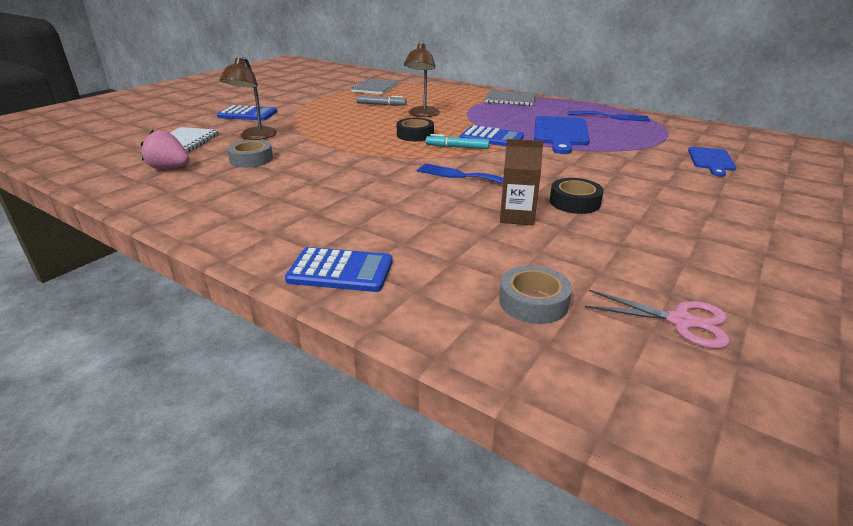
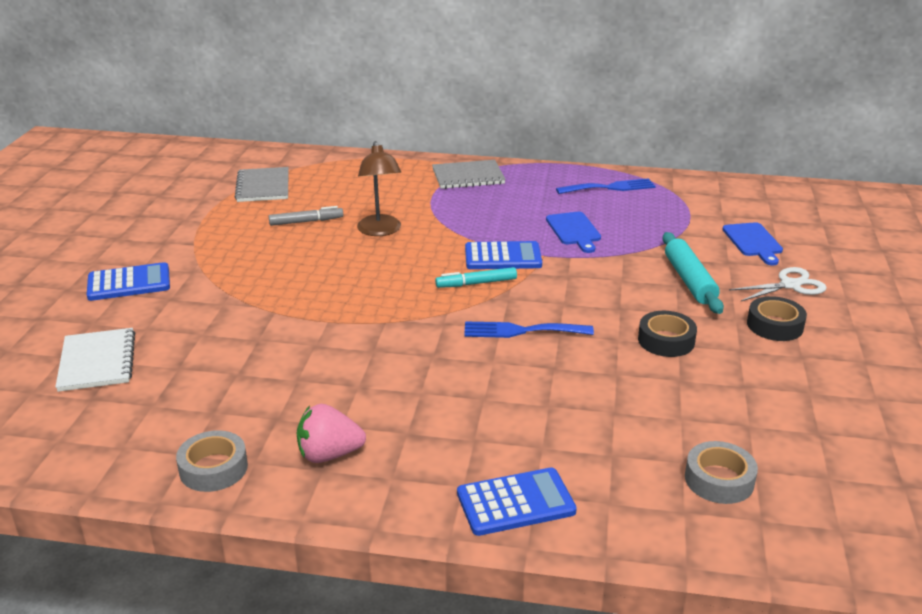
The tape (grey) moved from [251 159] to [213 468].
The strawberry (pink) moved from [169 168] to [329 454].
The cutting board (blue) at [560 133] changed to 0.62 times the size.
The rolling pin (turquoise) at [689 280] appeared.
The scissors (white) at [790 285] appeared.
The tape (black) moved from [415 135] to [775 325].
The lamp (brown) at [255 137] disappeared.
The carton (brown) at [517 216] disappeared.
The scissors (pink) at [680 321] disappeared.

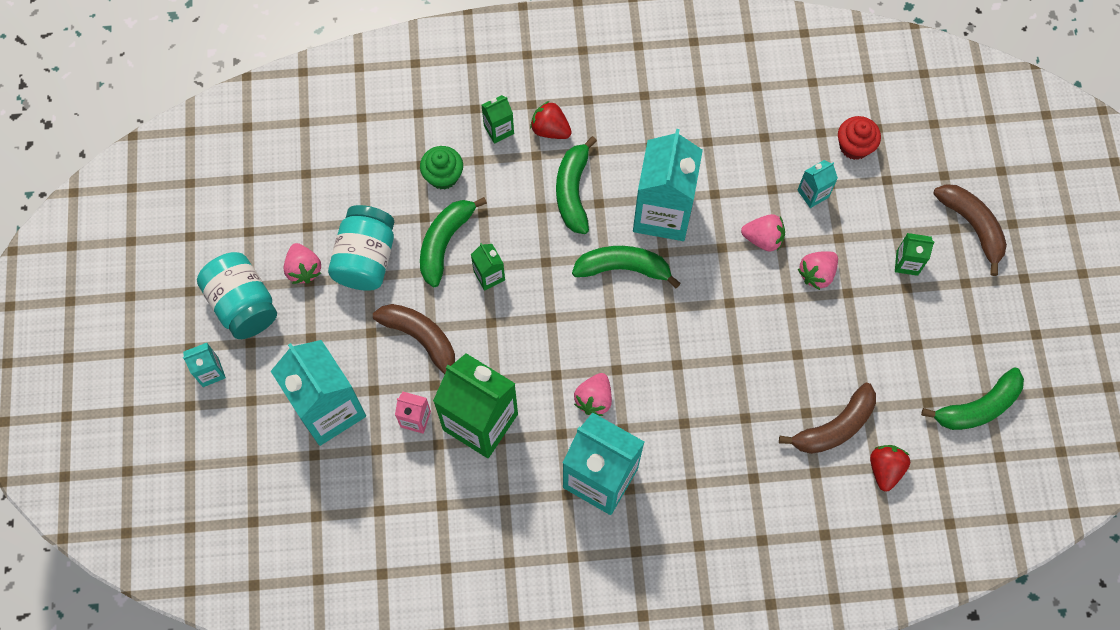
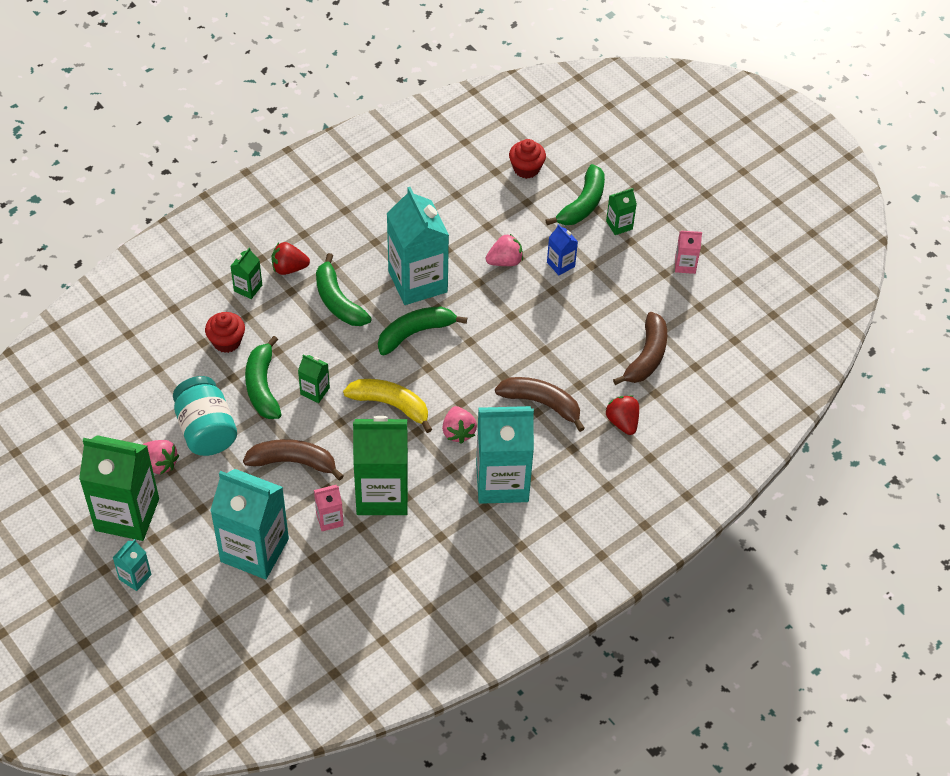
The jar (turquoise) at [243 304] was replaced by the carton (green) at [127 514].
The cupcake (green) at [443 176] became the cupcake (red) at [227 341].
The banana (yellow) at [391 405] appeared.
The banana (brown) moved from [972 226] to [541 403].
The banana (green) moved from [977 407] to [582 204].
The strawberry (pink) at [816 274] was replaced by the carton (blue) at [560 264].
The strawberry (red) moved from [885 469] to [622 422].
The carton (pink) at [685 265] appeared.
The carton (turquoise) at [813 193] disappeared.

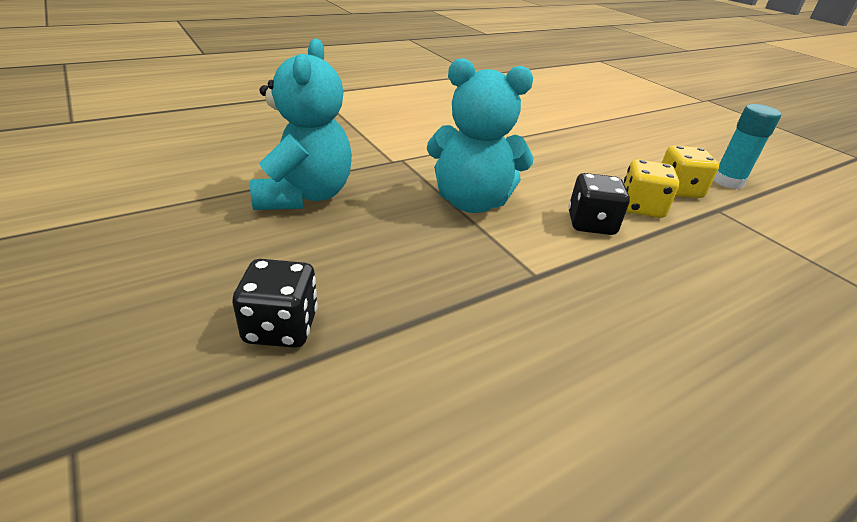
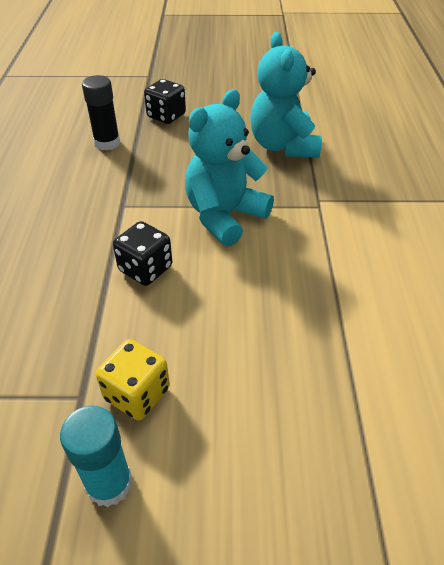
The glue stick (black) at [107 143] appeared.
The teddy bear (turquoise) at [304 195] turned 45 degrees clockwise.
The dice (yellow) at [640 207] disappeared.

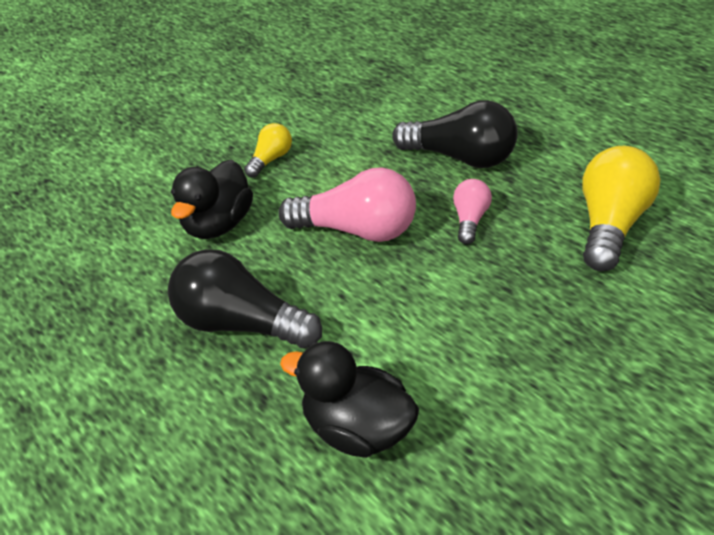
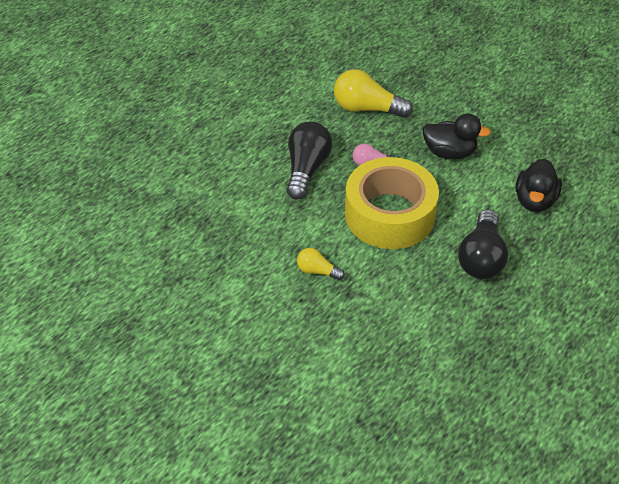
The light bulb (pink) at [356 230] was replaced by the tape (yellow) at [389 214].
The duck (black) moved from [218 224] to [449 152].

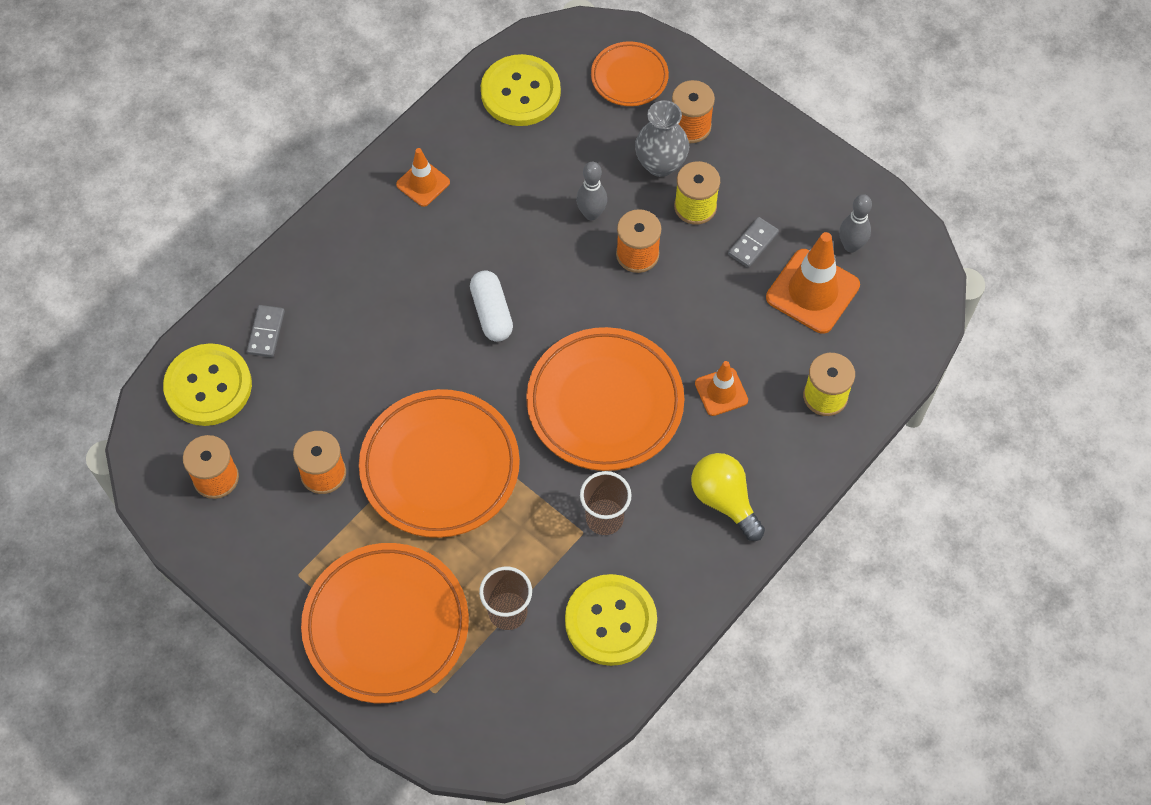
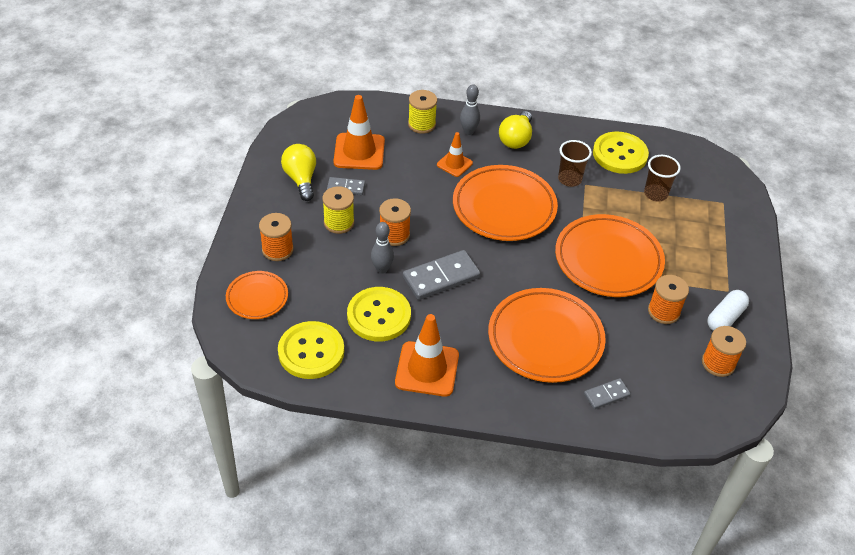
The light bulb (yellow) at [301 179] appeared.
The button (yellow) moved from [208 386] to [379 316].
The traffic cone (orange) at [423 183] changed to 1.74 times the size.
The domino (grey) at [441 277] appeared.
The bowling pin (grey) moved from [851 246] to [468 131].
The plate (orange) moved from [386 626] to [545 339].
The capsule (white) moved from [492 313] to [725 318].
The vase (grey) at [660 164] disappeared.

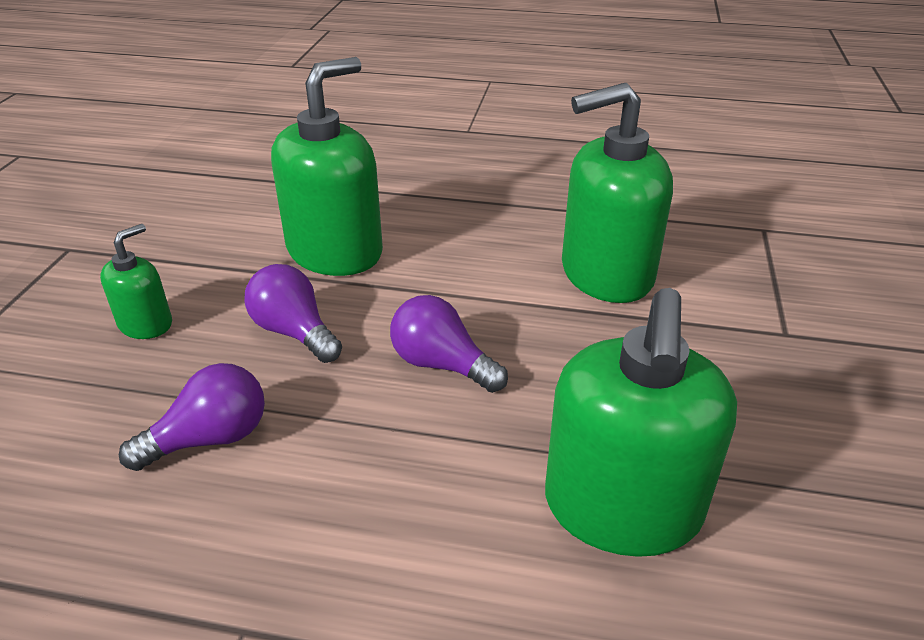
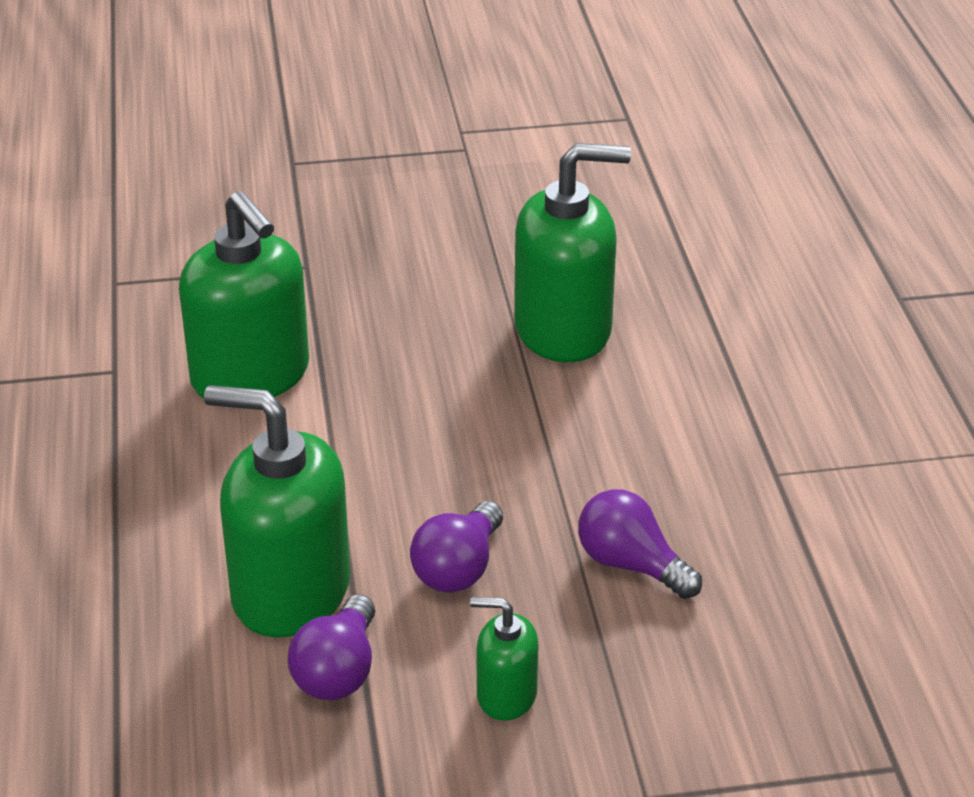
The light bulb (purple) moved from [442 365] to [338 671].

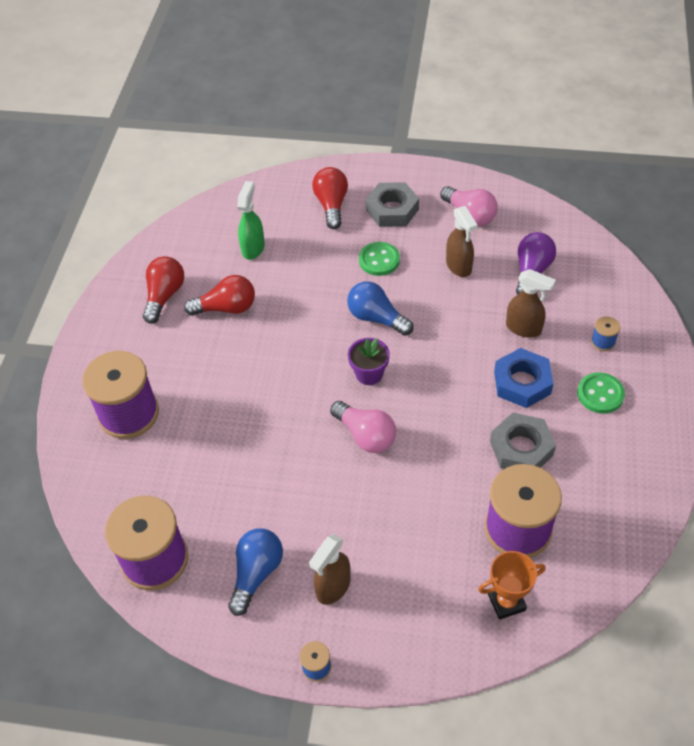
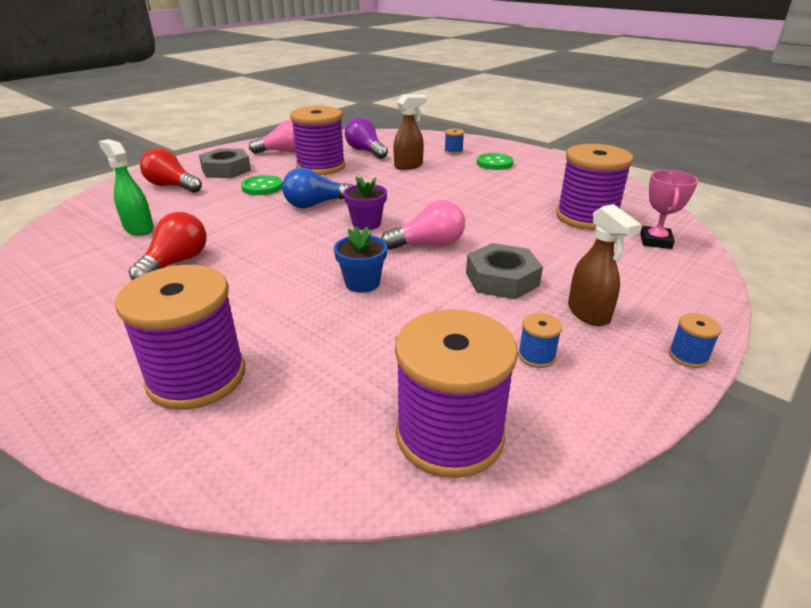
The spray bottle (brown) at [459 266] was replaced by the spool (purple) at [321 167].
The flower pot (blue) at [362 283] appeared.
The nut (grey) moved from [521 448] to [502 279].
The light bulb (blue) at [256 573] was replaced by the spool (blue) at [536 356].
The trophy (orange) at [506 602] became the trophy (pink) at [655 241].
The light bulb (red) at [164 296] disappeared.
The nut (blue) at [522 382] disappeared.

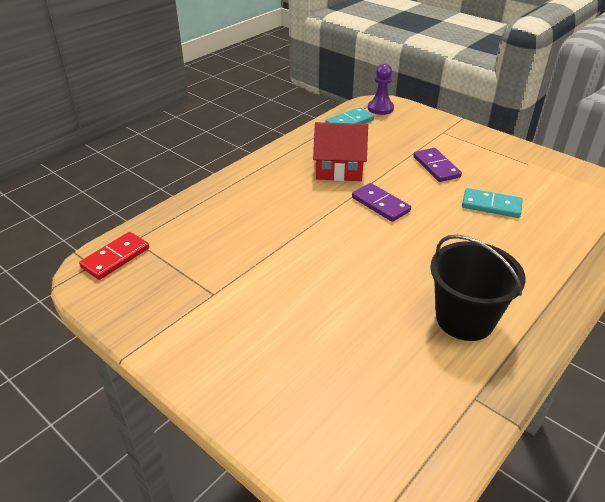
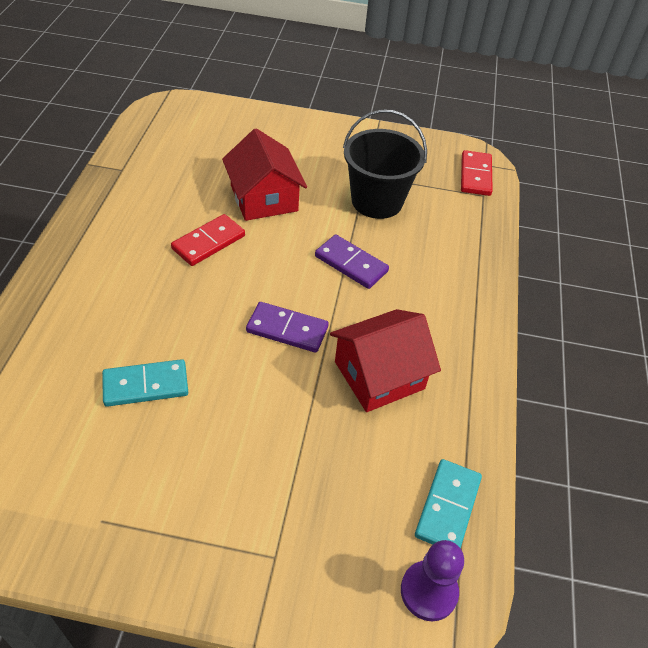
The domino (red) at [208 242] appeared.
The house (red) at [264 198] appeared.
The domino (purple) moved from [436 167] to [351 264].
The bucket (black) moved from [464 319] to [377 201].

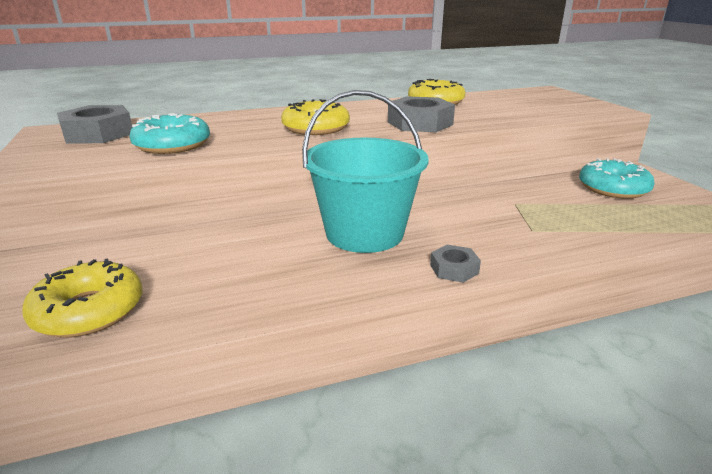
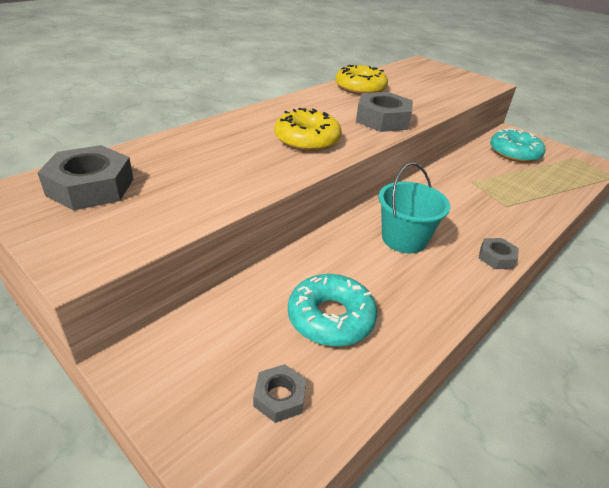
The donut (yellow) at [89 311] was replaced by the nut (grey) at [279 397].
The donut (turquoise) moved from [172 145] to [330 318].
The bucket (turquoise) at [364 233] changed to 0.66 times the size.

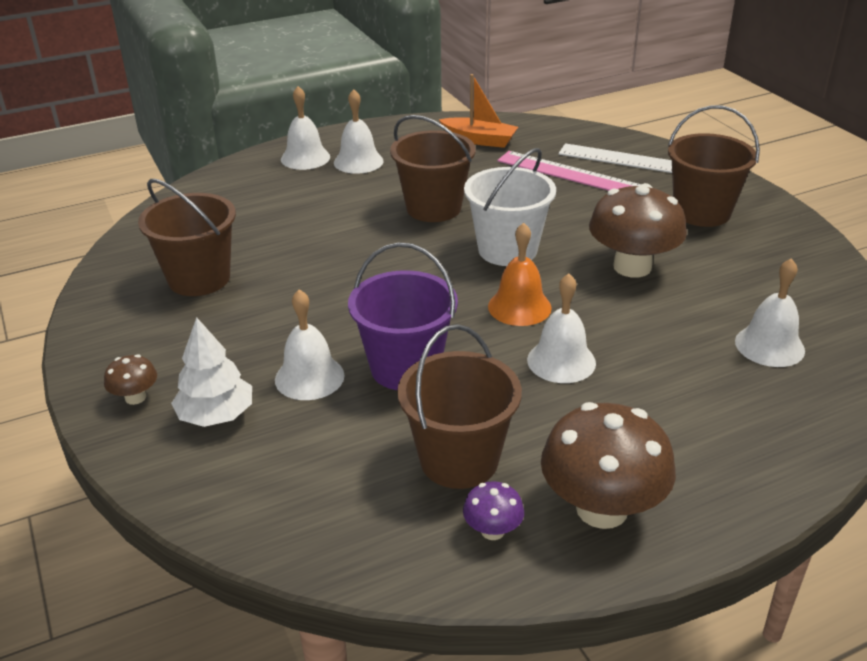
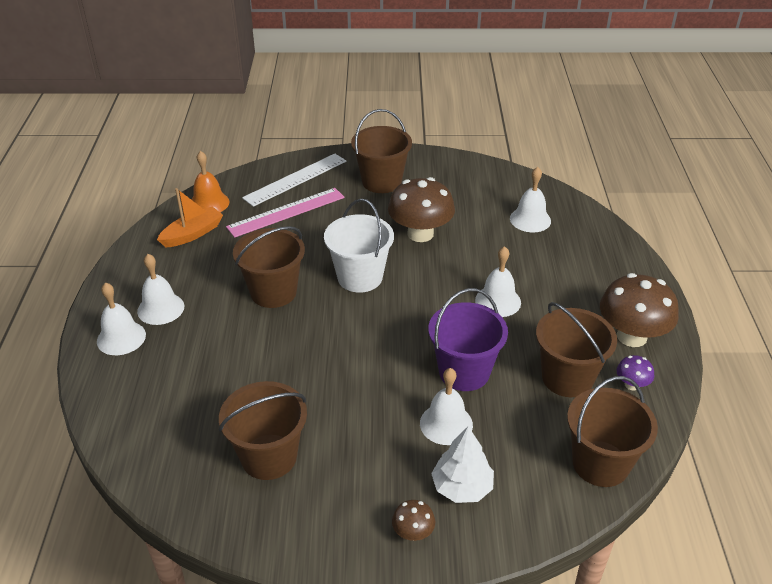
The bell (orange) moved from [519 307] to [209 203].
The bucket (brown) at [600 463] appeared.

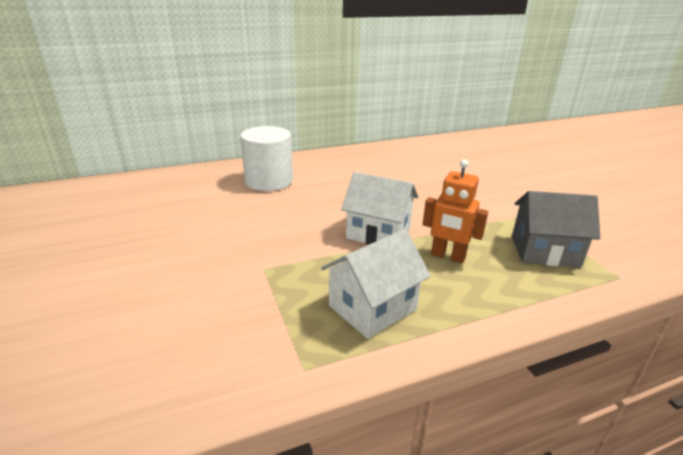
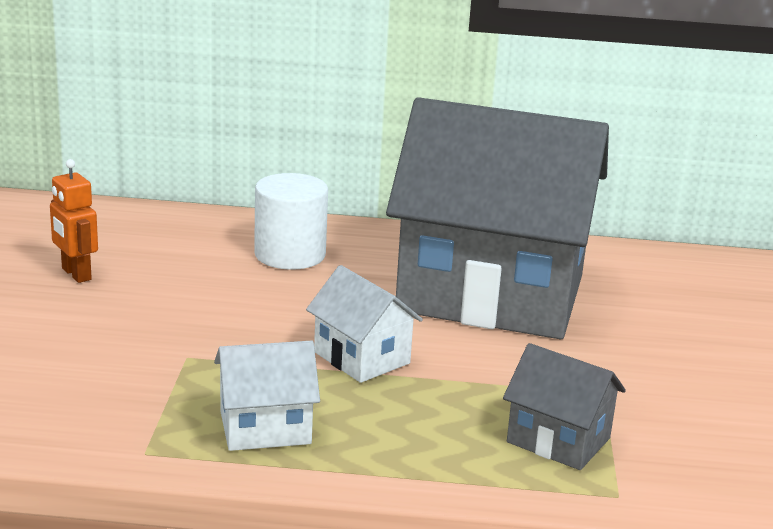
The robot (orange) moved from [448 256] to [76 274].
The house (grey) at [491 293] appeared.

